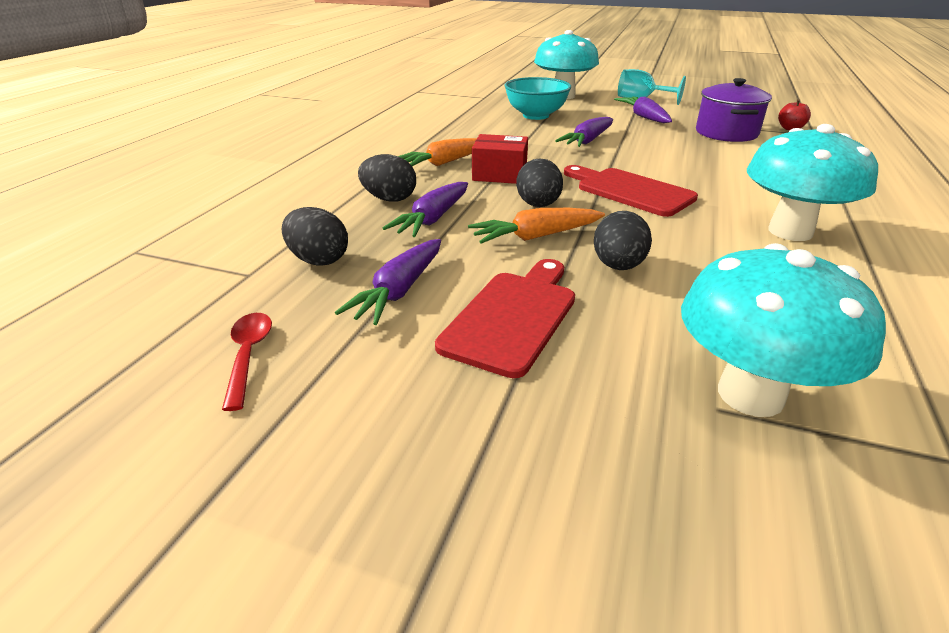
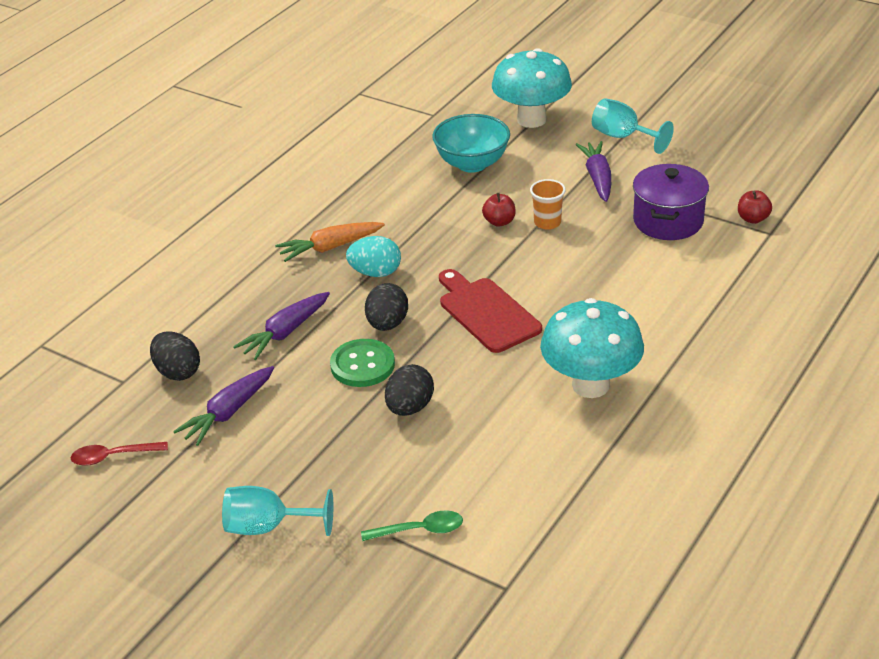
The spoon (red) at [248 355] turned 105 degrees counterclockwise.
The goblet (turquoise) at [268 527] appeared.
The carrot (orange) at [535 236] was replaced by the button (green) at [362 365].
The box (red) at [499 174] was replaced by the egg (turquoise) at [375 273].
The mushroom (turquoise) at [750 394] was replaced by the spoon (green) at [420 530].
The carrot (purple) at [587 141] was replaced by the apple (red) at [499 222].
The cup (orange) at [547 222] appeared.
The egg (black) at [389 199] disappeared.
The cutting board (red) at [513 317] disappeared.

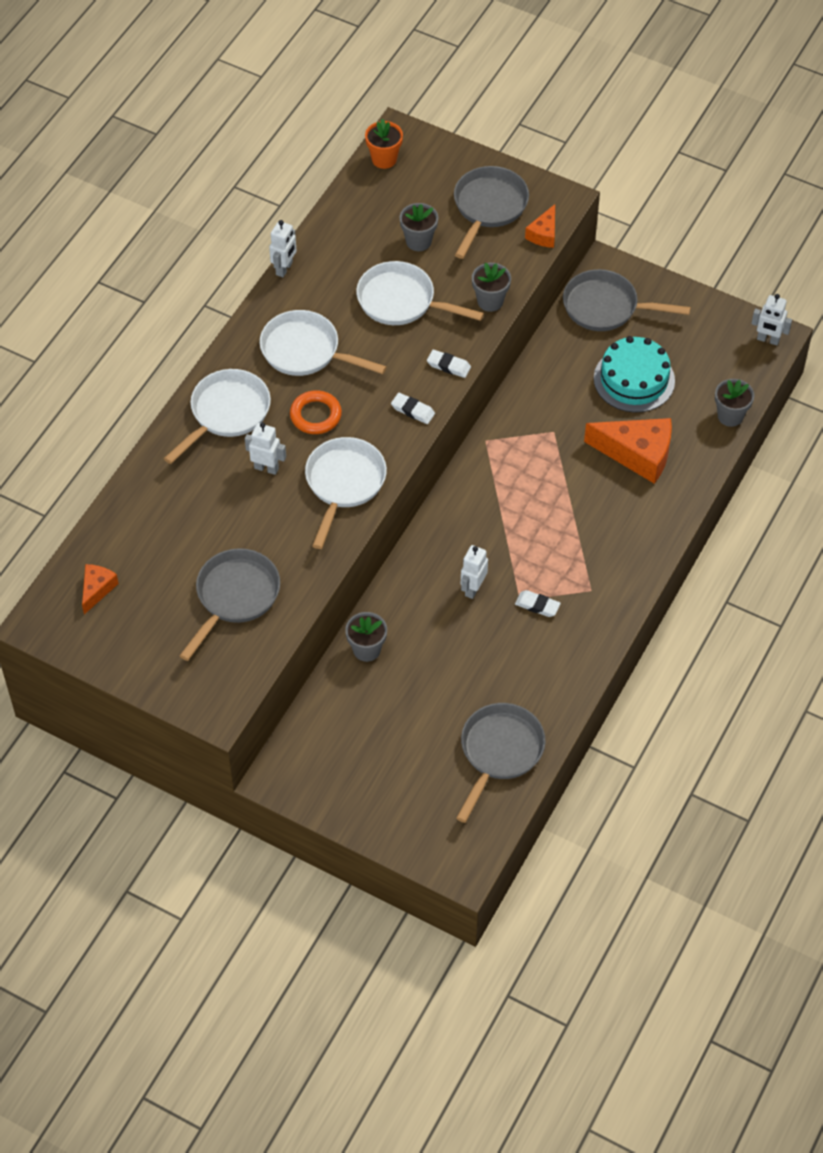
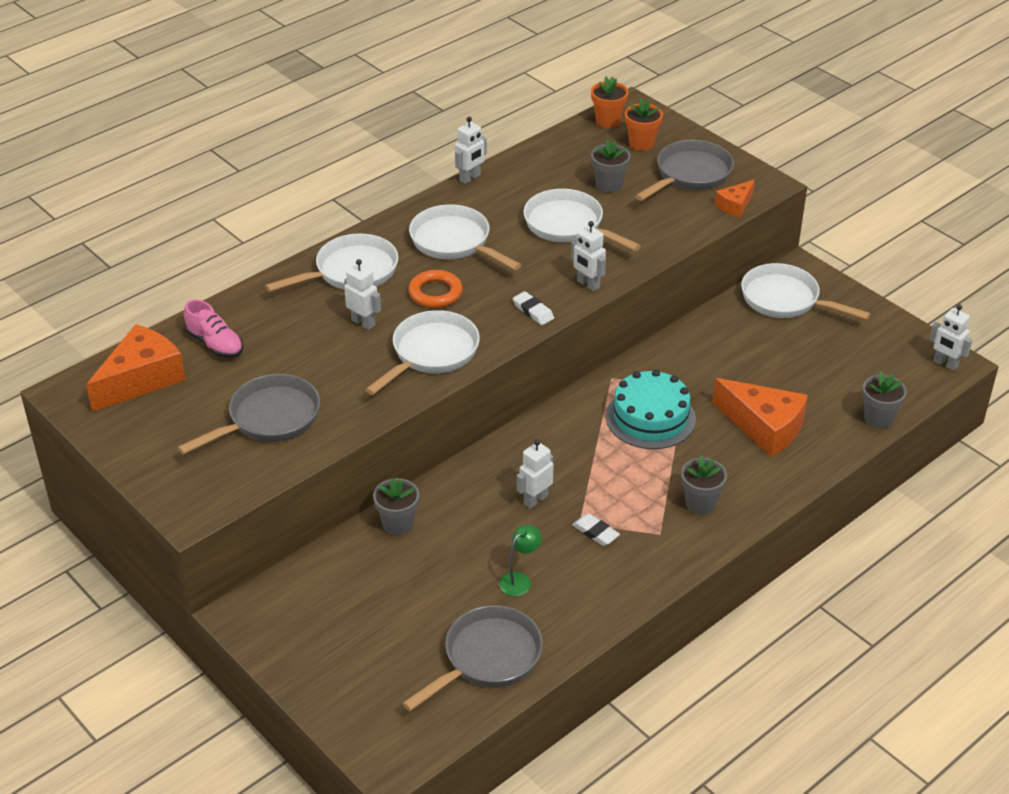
The cheese (orange) at [97 589] changed to 1.90 times the size.
The shoe (pink) at [215 344] appeared.
The lamp (green) at [519 580] appeared.
The eraser (white) at [448 366] was replaced by the robot (white) at [588 284].
The cake (turquoise) moved from [634 379] to [650 417].
The flower pot (orange) at [641 143] appeared.
The flower pot (grey) moved from [490 301] to [700 503].
The pan (grey) at [605 307] became the pan (white) at [785 300].

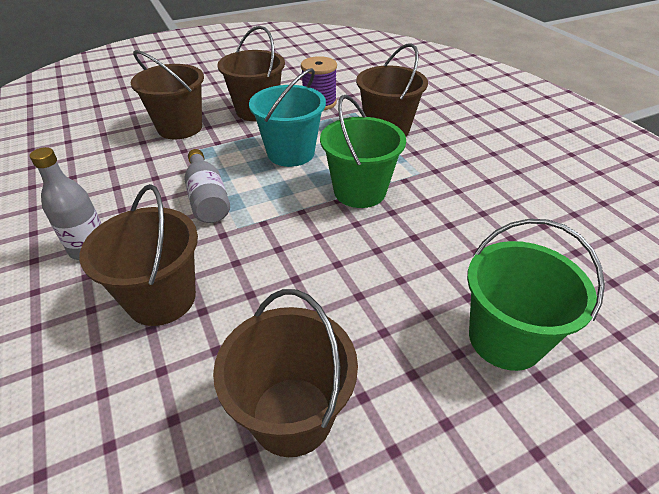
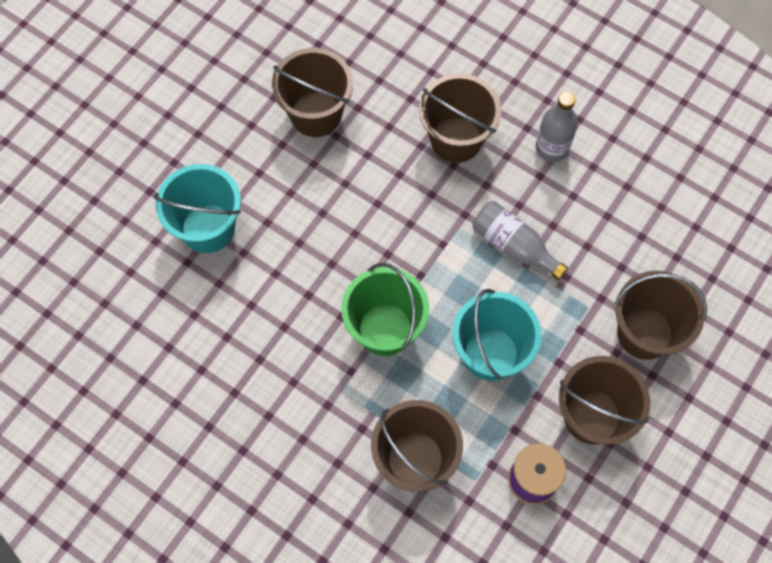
The bucket (green) at [505 338] became the bucket (turquoise) at [208 228].

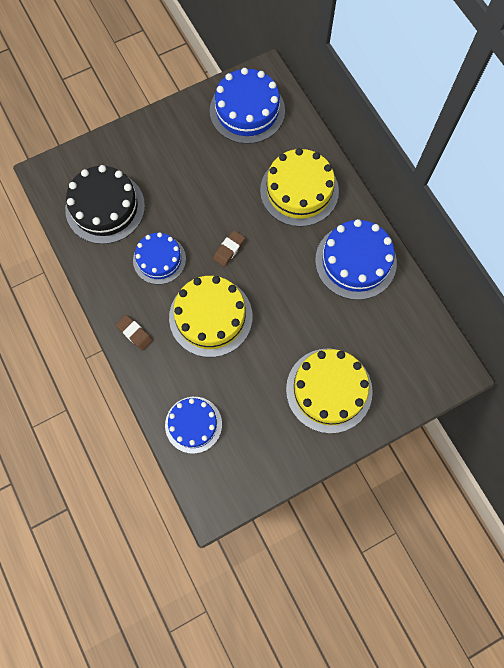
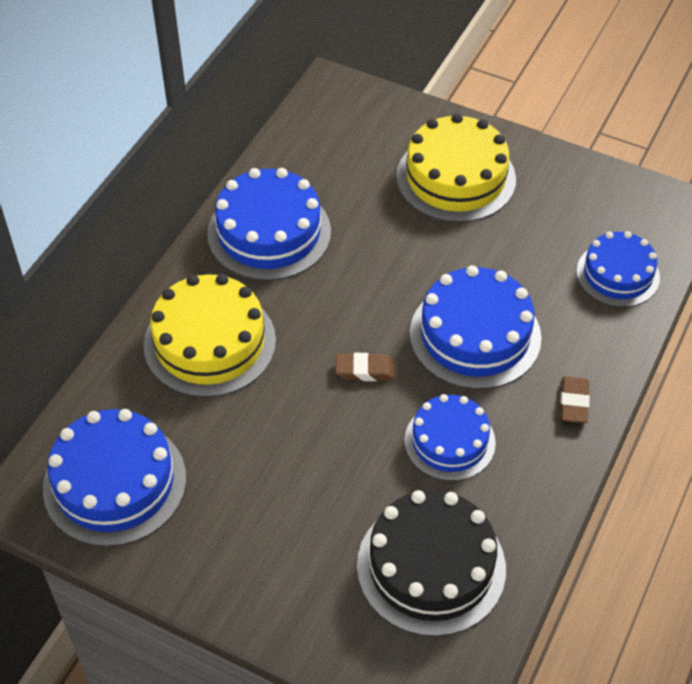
The cake (yellow) at [210 317] became the cake (blue) at [475 335].

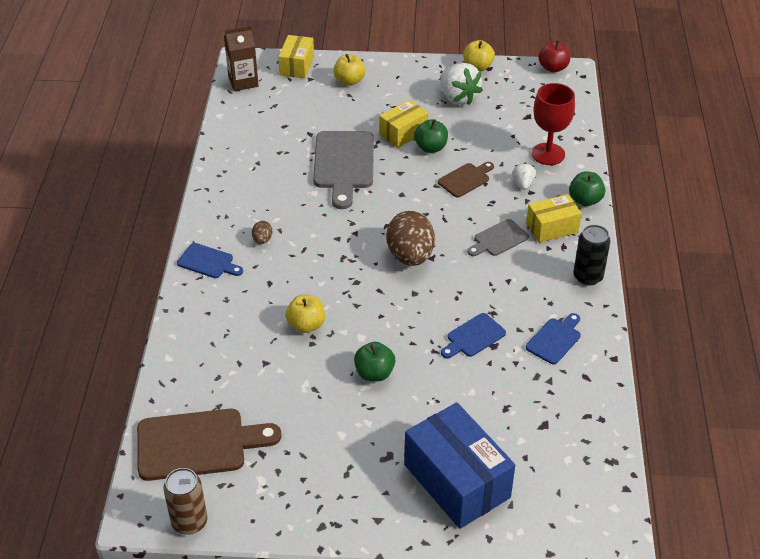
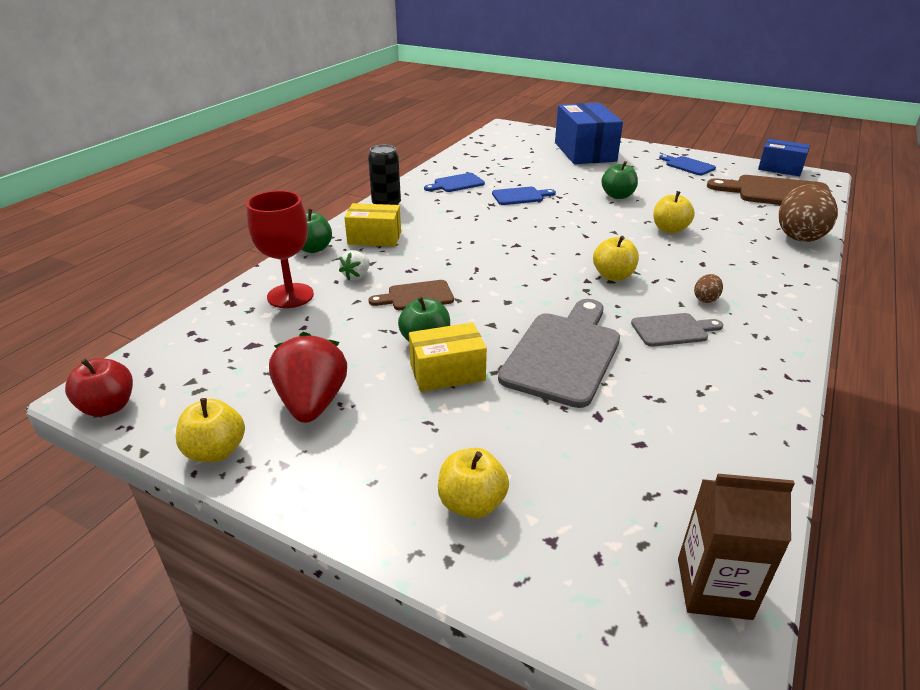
The strawberry (white) at [458 97] became the strawberry (red) at [312 403].
The apple (yellow) at [613 276] appeared.
The cutting board (grey) moved from [498 239] to [673 330].
The cutting board (blue) moved from [208 262] to [687 165].
The can (brown) at [189 522] was replaced by the box (blue) at [780 168].
The egg (brown) moved from [410 256] to [799 236].
The box (yellow) at [297 66] disappeared.

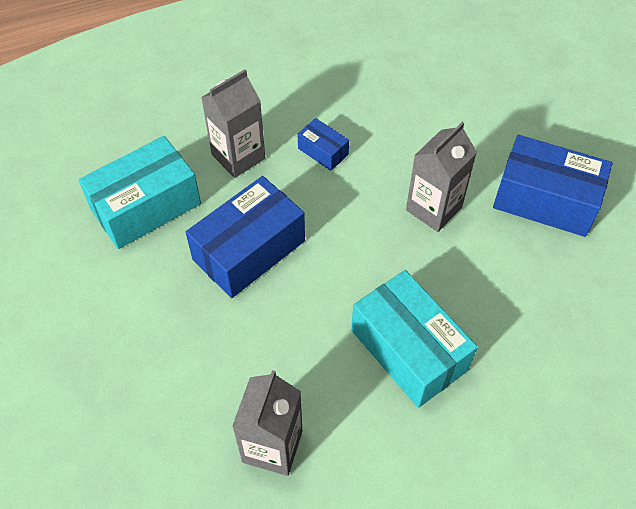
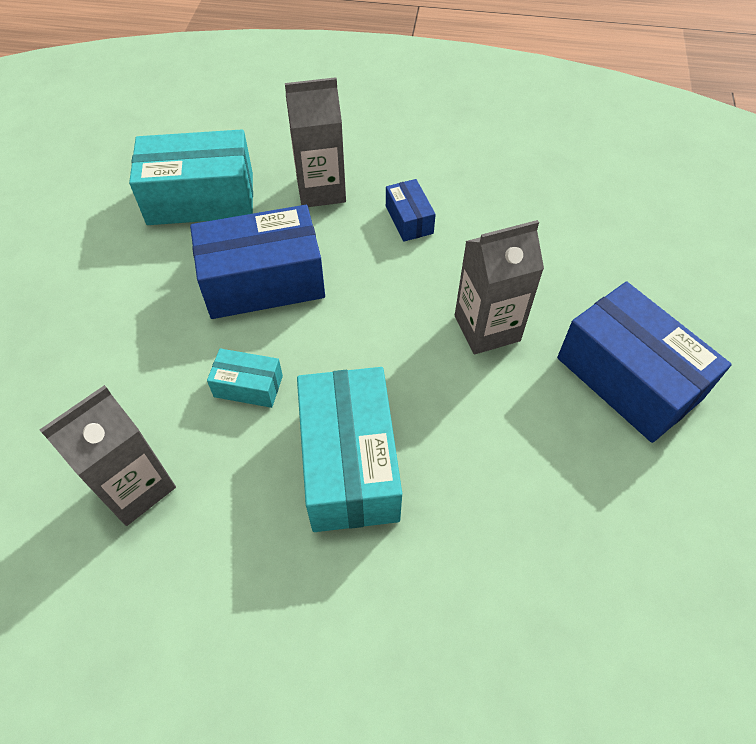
The box (turquoise) at [248 386] appeared.

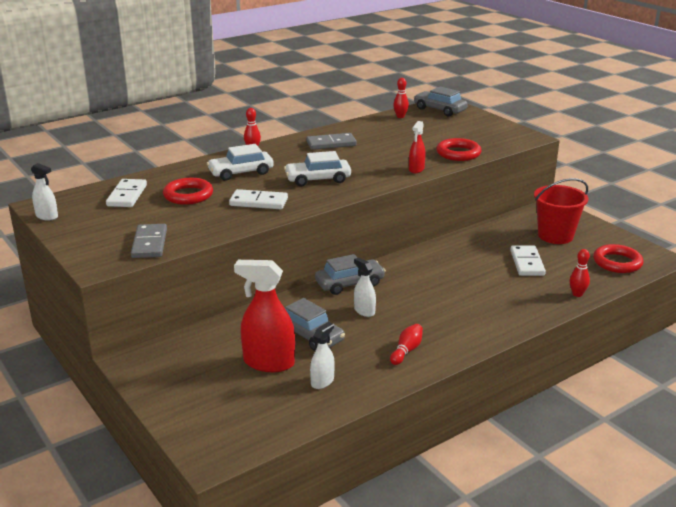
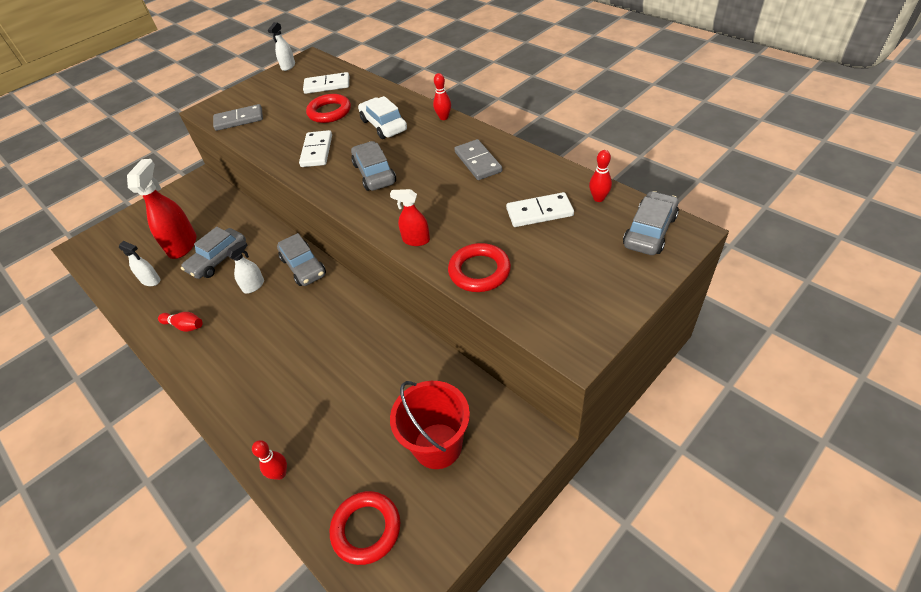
The car (white) at [318 179] became the car (grey) at [374 173].
The domino (white) moved from [527 263] to [539 212].

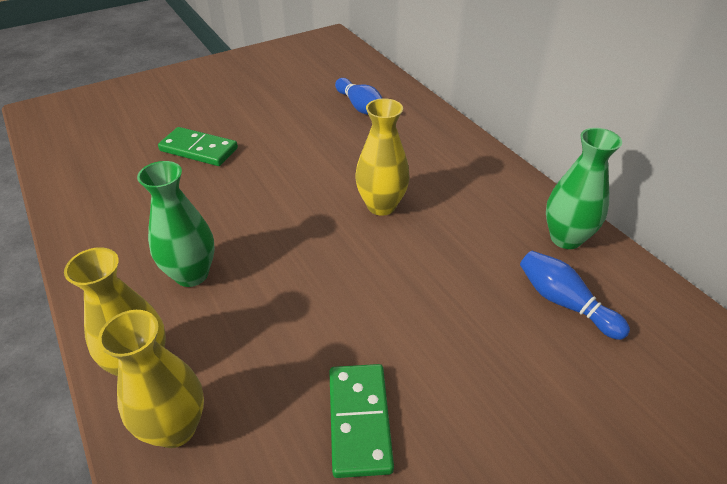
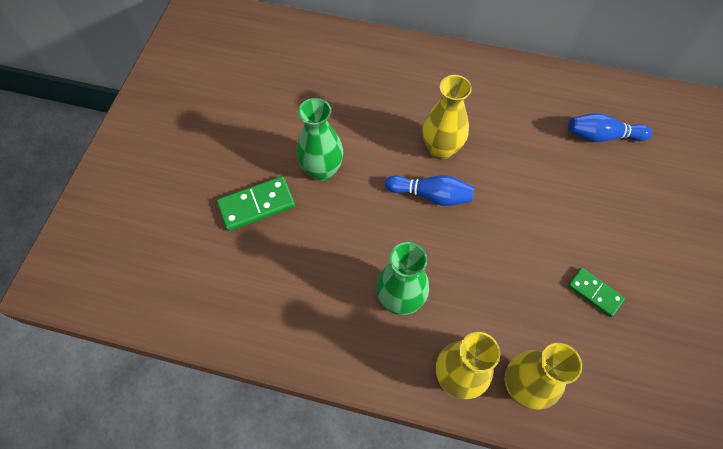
The vase (green) moved from [565 238] to [322 170].
The bowling pin (blue) moved from [360 107] to [431 195].
The domino (green) at [359 421] changed to 0.66 times the size.

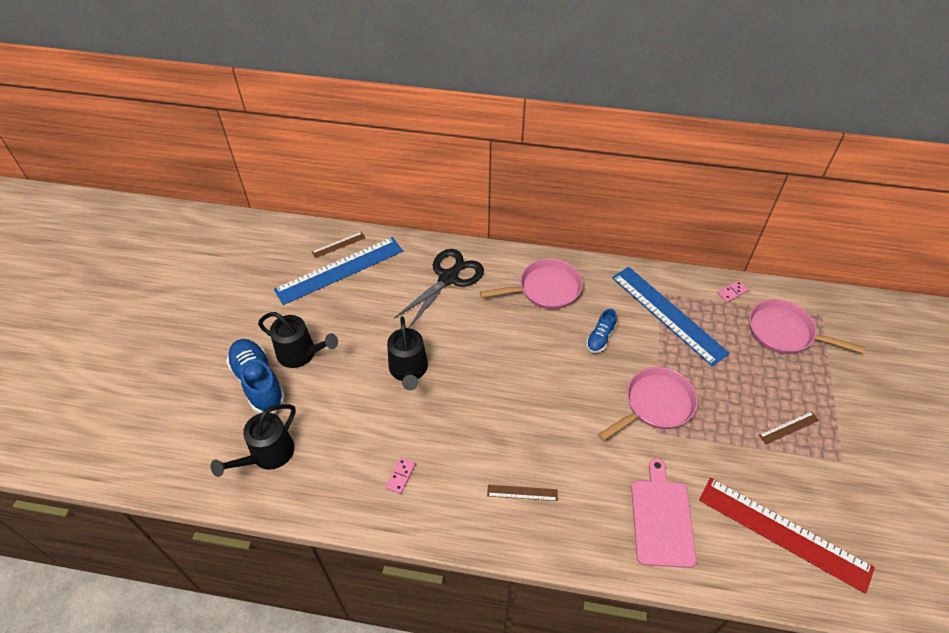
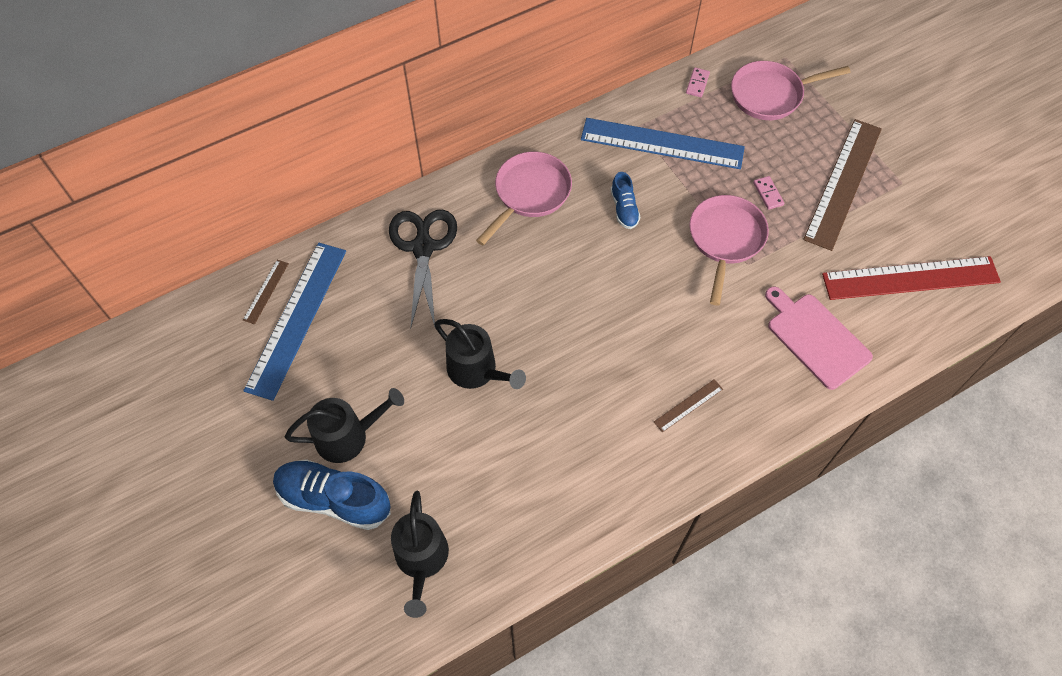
The domino (pink) moved from [400 476] to [768 194].
The ruler (brown) at [788 427] changed to 2.35 times the size.

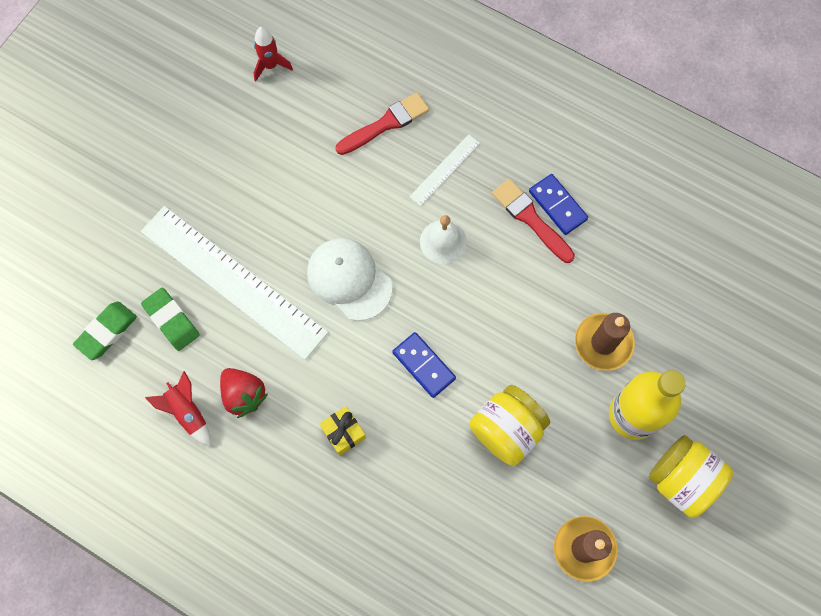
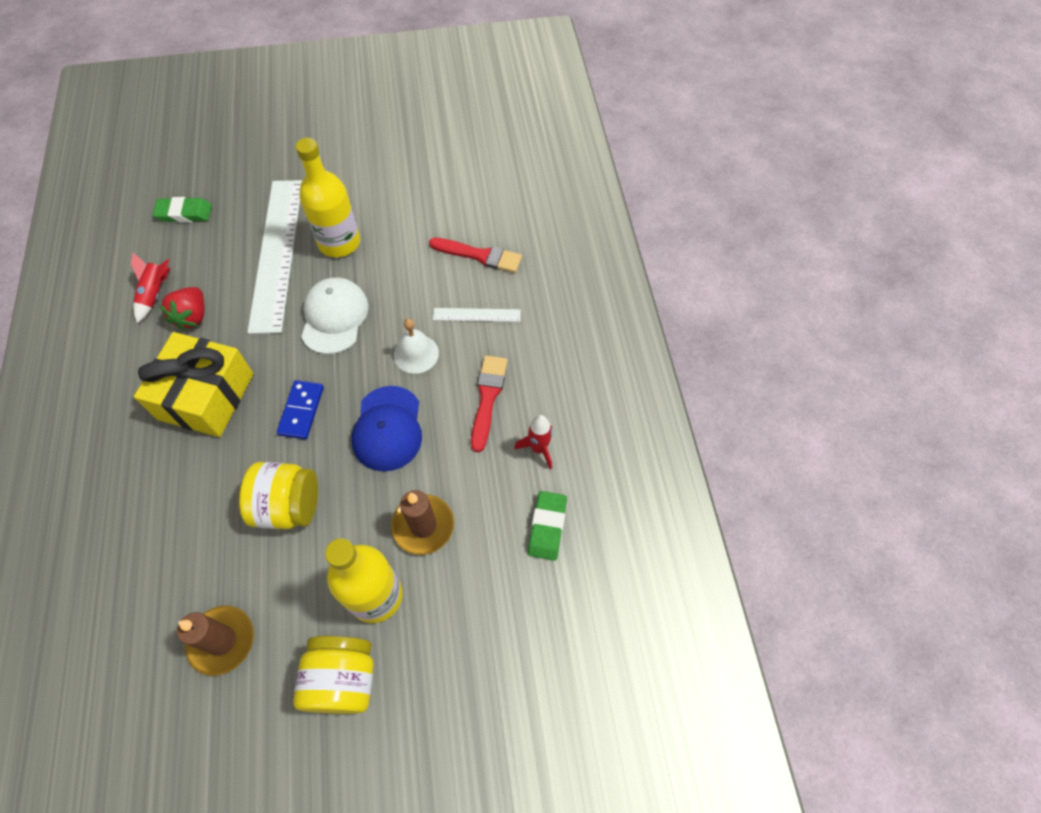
The gift (yellow) at [343 432] changed to 2.34 times the size.
The bottle (yellow) at [339 242] appeared.
The cap (blue) at [388 429] appeared.
The rocket (red) moved from [270 66] to [538 448].
The eraser (green) moved from [171 320] to [547 527].
The domino (blue) at [557 205] disappeared.

